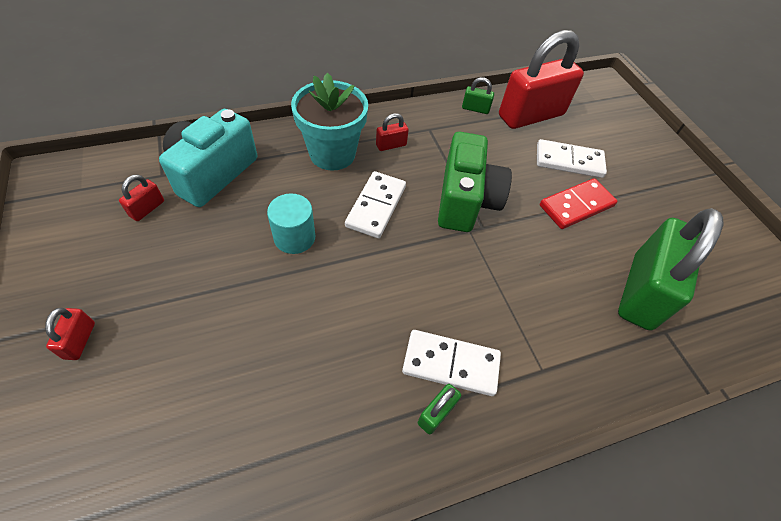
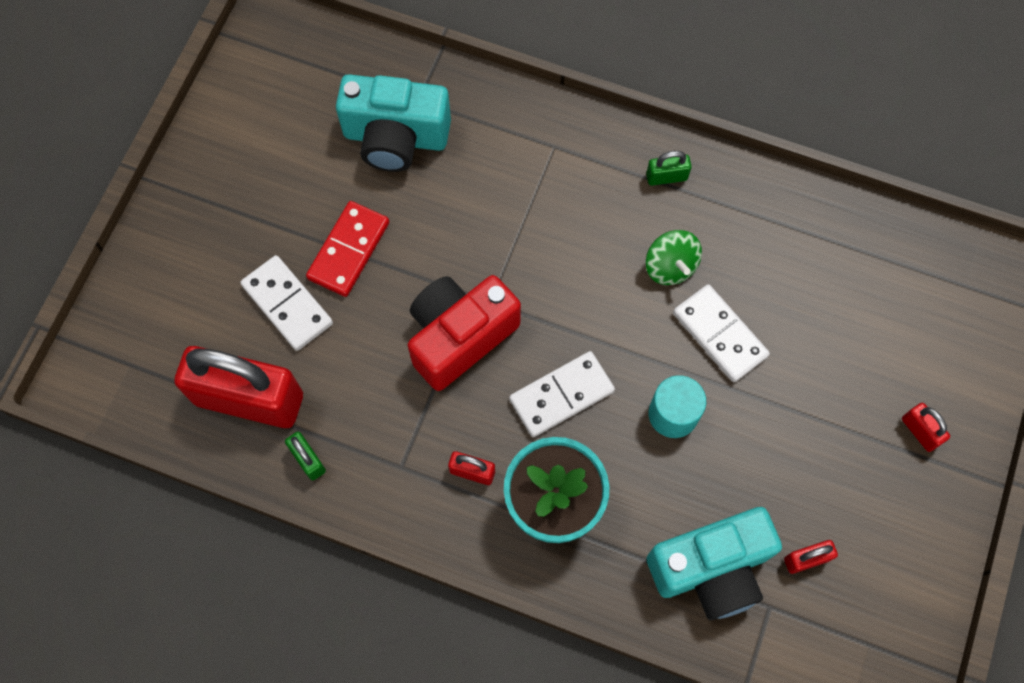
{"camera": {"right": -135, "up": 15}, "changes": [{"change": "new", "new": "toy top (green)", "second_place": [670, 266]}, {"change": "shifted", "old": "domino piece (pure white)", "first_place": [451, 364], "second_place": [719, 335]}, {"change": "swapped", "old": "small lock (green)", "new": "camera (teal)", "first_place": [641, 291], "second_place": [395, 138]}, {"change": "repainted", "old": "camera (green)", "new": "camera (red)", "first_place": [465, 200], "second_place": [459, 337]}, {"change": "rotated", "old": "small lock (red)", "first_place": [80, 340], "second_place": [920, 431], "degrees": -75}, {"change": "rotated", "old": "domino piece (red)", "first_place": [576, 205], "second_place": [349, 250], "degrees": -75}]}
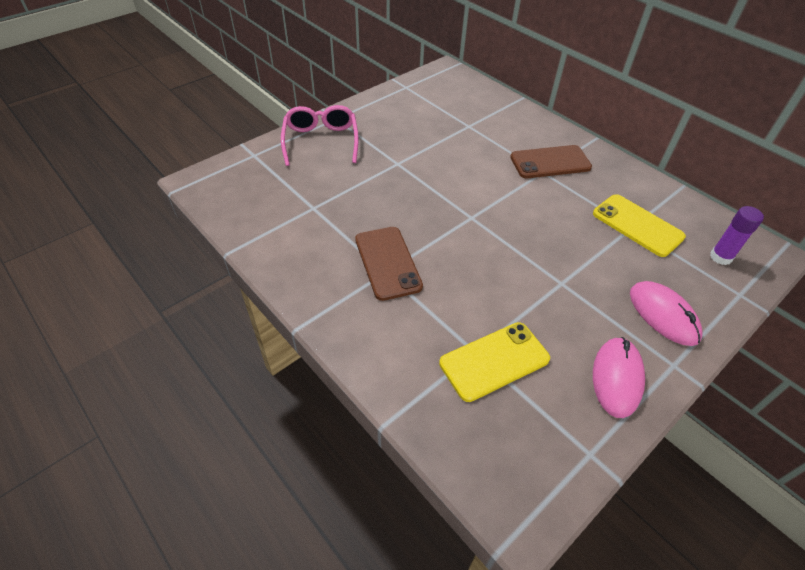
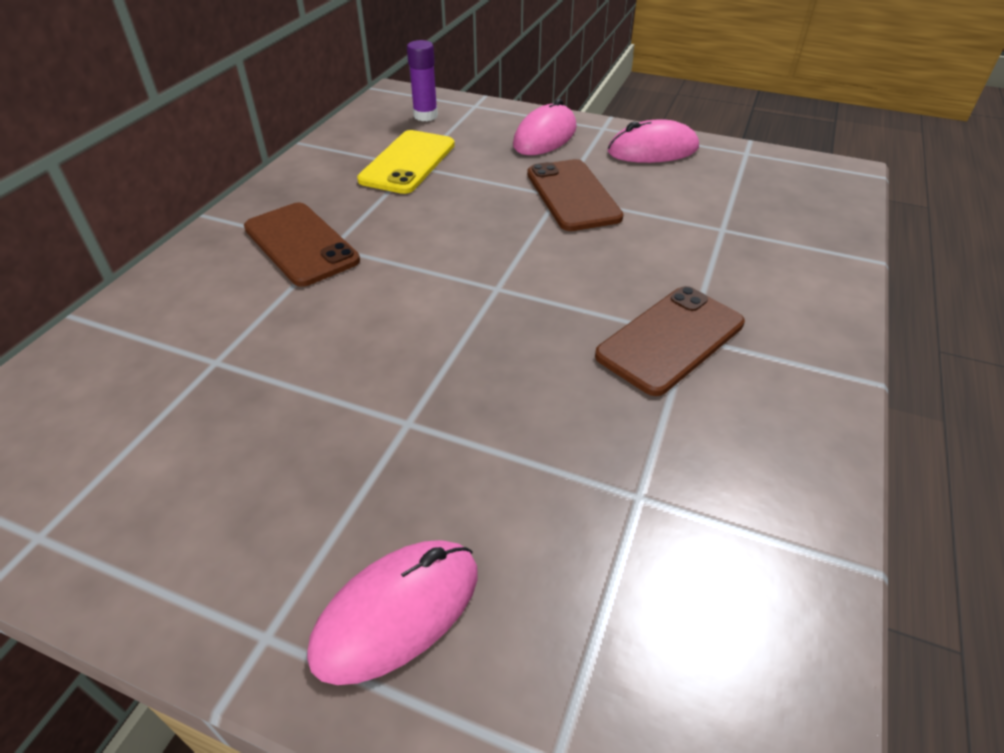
{"camera": {"right": -115, "up": -5}, "changes": [{"change": "gone", "old": "phone (bright yellow)", "first_place": [494, 361]}, {"change": "new", "new": "phone (dark brown)", "second_place": [572, 195]}, {"change": "swapped", "old": "eyeglasses (rose-pink)", "new": "PC mouse (rose-pink)", "first_place": [321, 141], "second_place": [397, 612]}]}
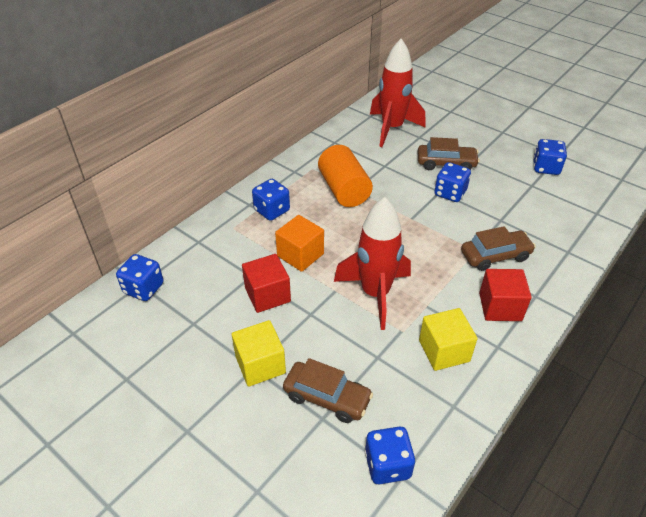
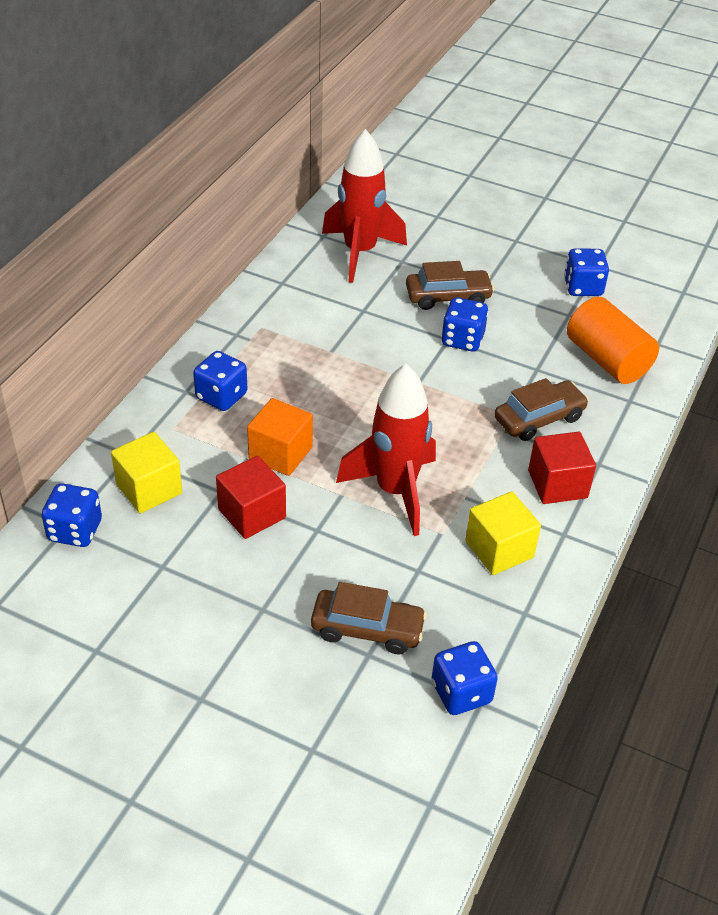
{"camera": {"right": -15, "up": 0}, "changes": [{"change": "shifted", "old": "solid cube (bright yellow)", "first_place": [260, 364], "second_place": [149, 489]}, {"change": "shifted", "old": "solid cylinder (bright orange)", "first_place": [344, 190], "second_place": [607, 360]}]}
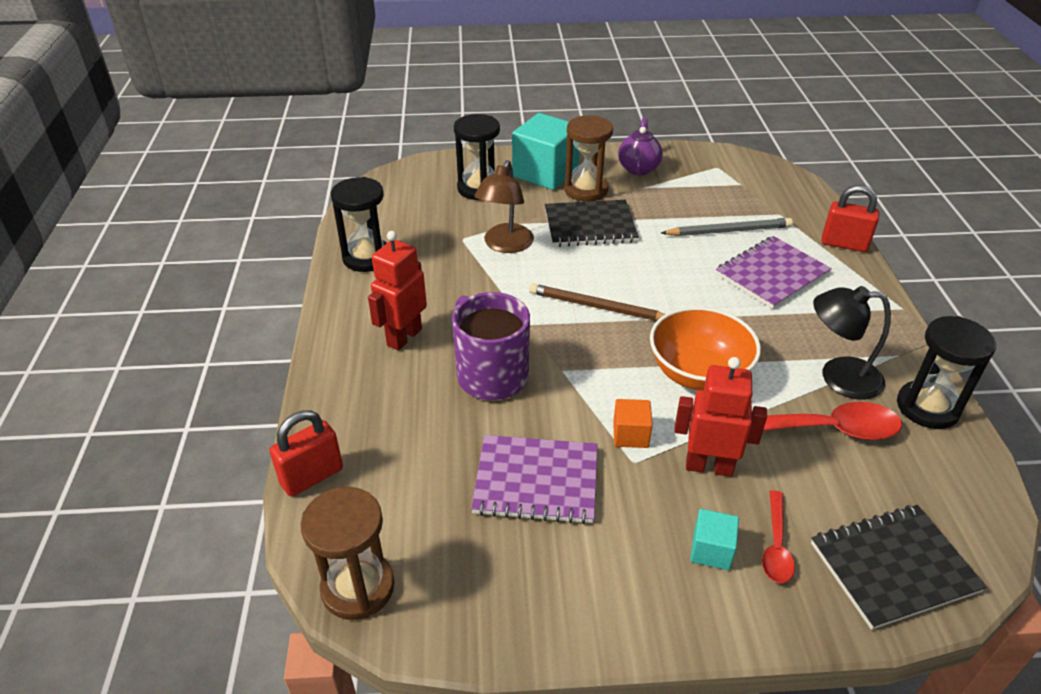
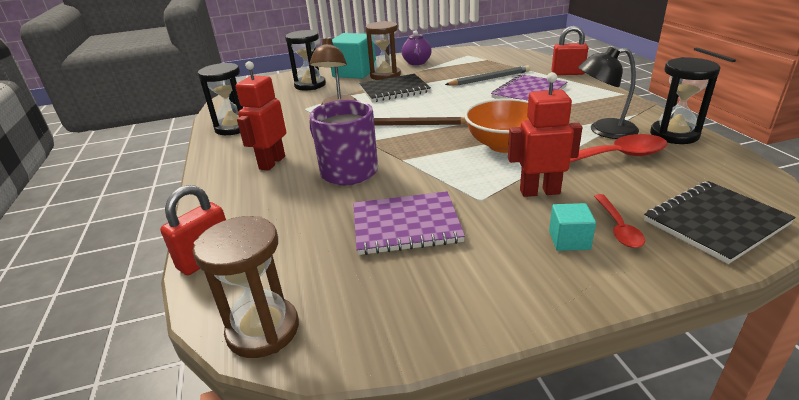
{"camera": {"right": -10, "up": -10}, "changes": [{"change": "gone", "old": "solid cube (bright orange)", "first_place": [630, 435]}]}
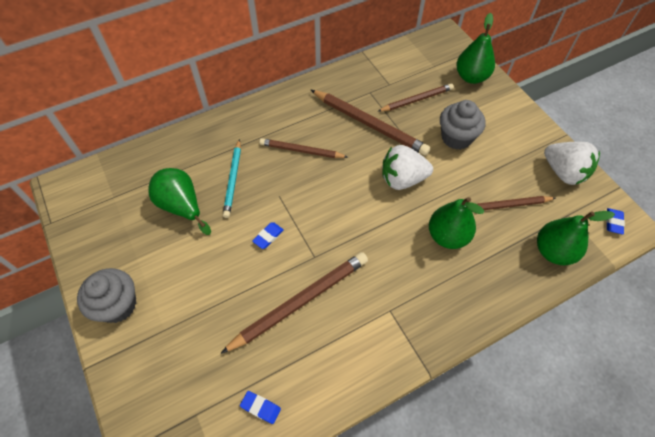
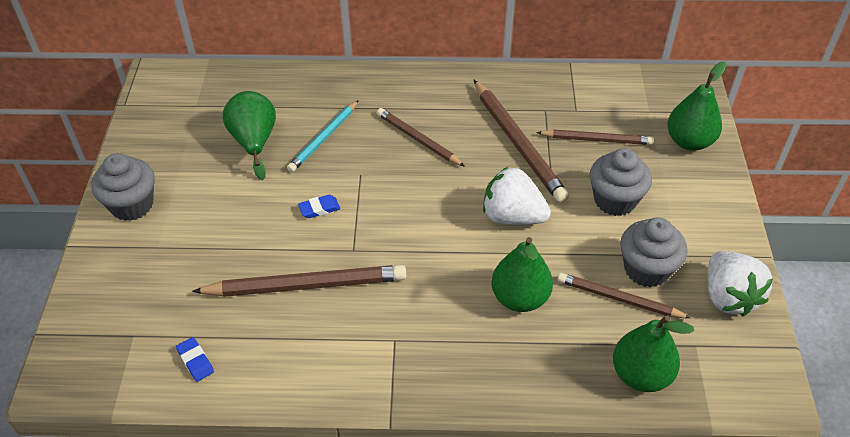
{"camera": {"right": 30, "up": -10}, "changes": [{"change": "gone", "old": "gum eraser (royal blue)", "first_place": [613, 222]}, {"change": "new", "new": "muffin (gray)", "second_place": [646, 269]}]}
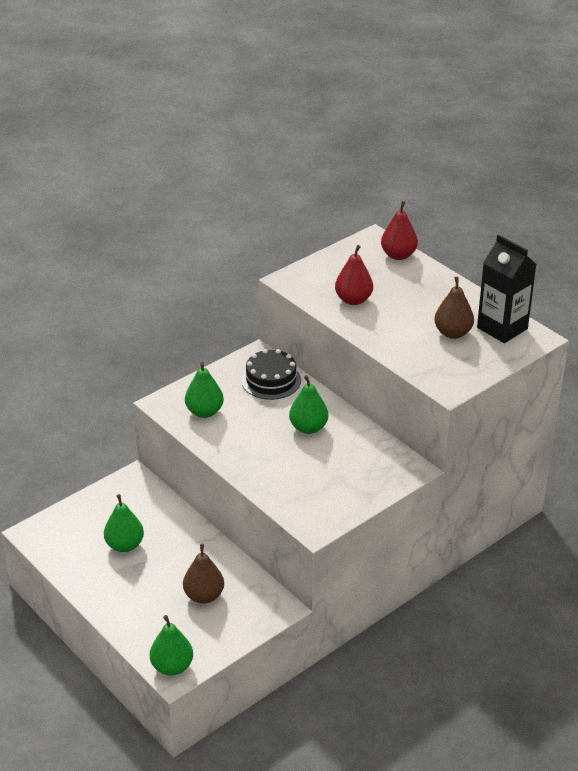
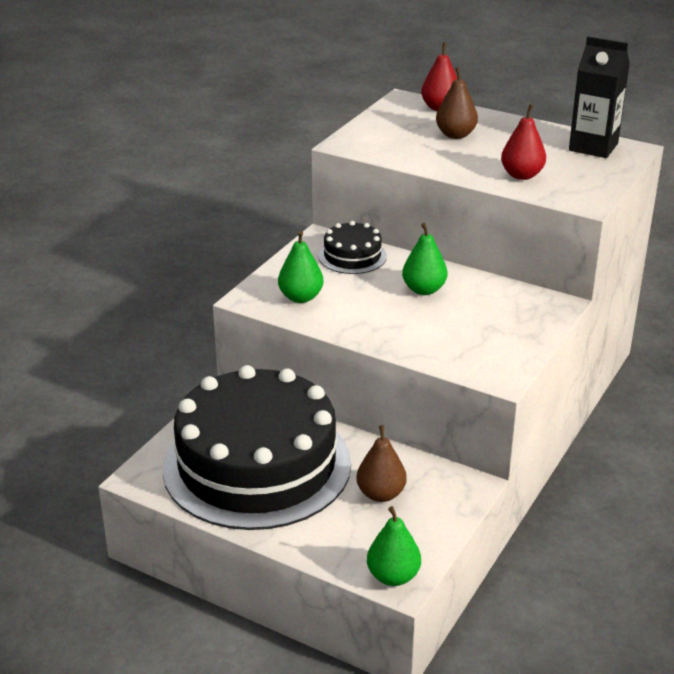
{"camera": {"right": -20, "up": -5}, "changes": [{"change": "shifted", "old": "pear (red)", "first_place": [353, 300], "second_place": [522, 175]}, {"change": "shifted", "old": "pear (dark brown)", "first_place": [453, 333], "second_place": [455, 135]}, {"change": "swapped", "old": "pear (green)", "new": "gateau (black)", "first_place": [125, 545], "second_place": [257, 465]}]}
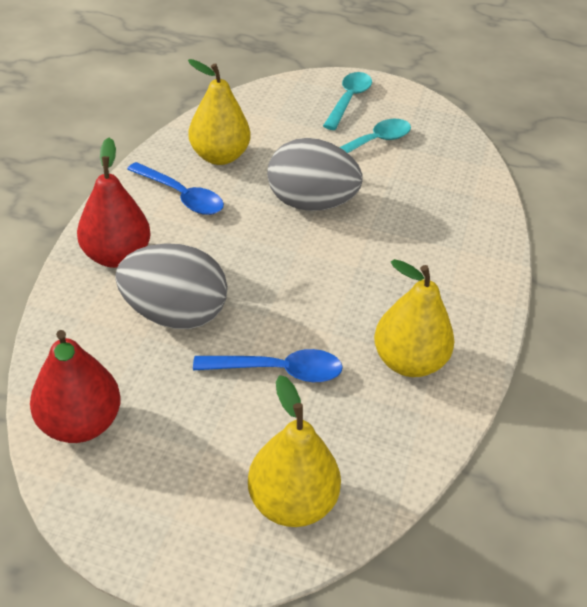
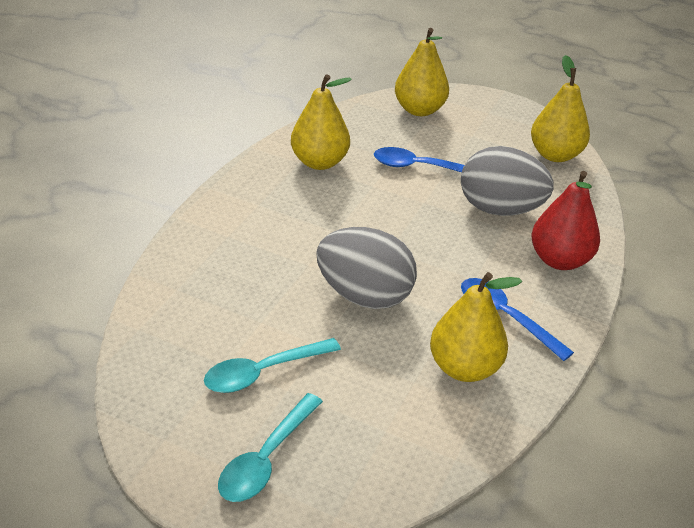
{"camera": {"right": -170, "up": -5}, "changes": [{"change": "repainted", "old": "pear (red)", "new": "pear (bright yellow)", "first_place": [80, 423], "second_place": [555, 155]}]}
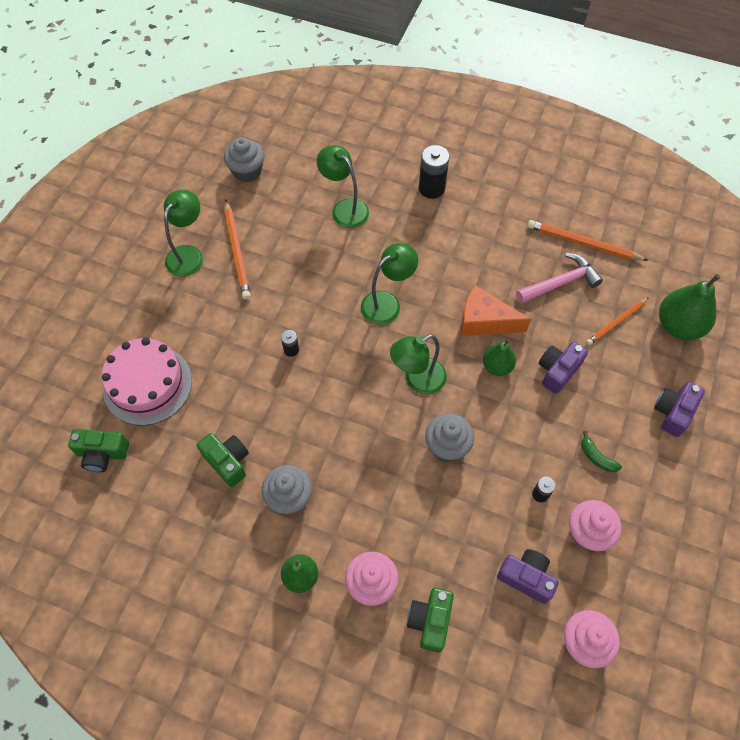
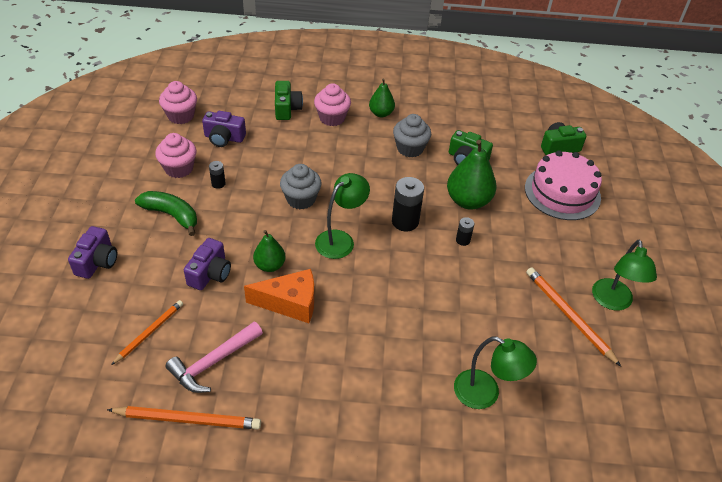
{"camera": {"right": 160, "up": -15}, "changes": [{"change": "gone", "old": "muffin (gray)", "first_place": [247, 171]}, {"change": "gone", "old": "desk lamp (green)", "first_place": [387, 303]}, {"change": "shifted", "old": "AA battery (black)", "first_place": [431, 188], "second_place": [405, 221]}, {"change": "shifted", "old": "pear (green)", "first_place": [678, 326], "second_place": [468, 201]}, {"change": "scaled", "old": "banana (green)", "first_place": [596, 457], "second_place": [171, 215], "factor": 1.74}]}
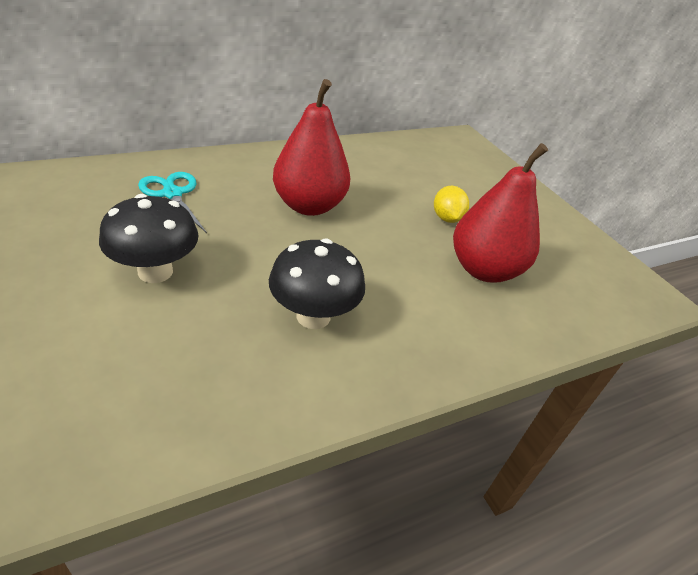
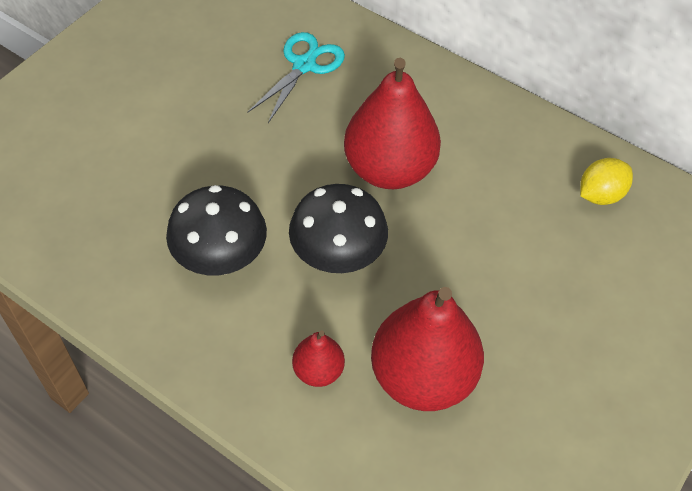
{"camera": {"right": 65, "up": 15}, "changes": [{"change": "new", "new": "pear (red)", "second_place": [318, 371]}, {"change": "shifted", "old": "fungus (black)", "first_place": [155, 272], "second_place": [337, 257]}, {"change": "shifted", "old": "toy lemon (bright yellow)", "first_place": [446, 218], "second_place": [600, 195]}]}
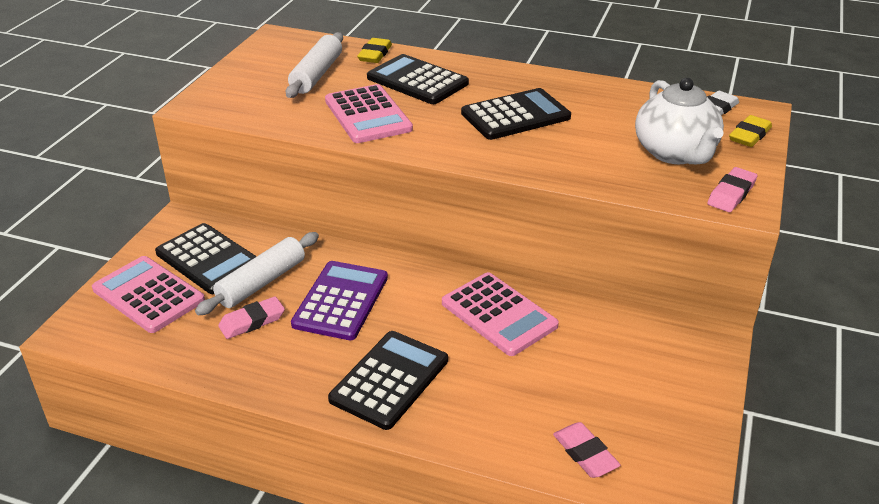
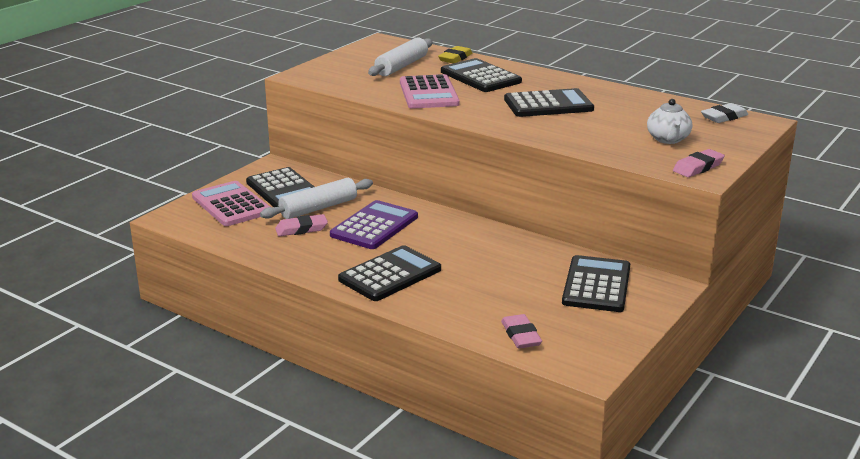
{"camera": {"right": 15, "up": -10}, "changes": [{"change": "gone", "old": "calculator (rose-pink)", "first_place": [499, 314]}, {"change": "gone", "old": "gum eraser (bright yellow)", "first_place": [749, 135]}, {"change": "new", "new": "calculator (black)", "second_place": [596, 285]}, {"change": "scaled", "old": "tea pot (pure white)", "first_place": [675, 153], "second_place": [668, 139], "factor": 0.62}]}
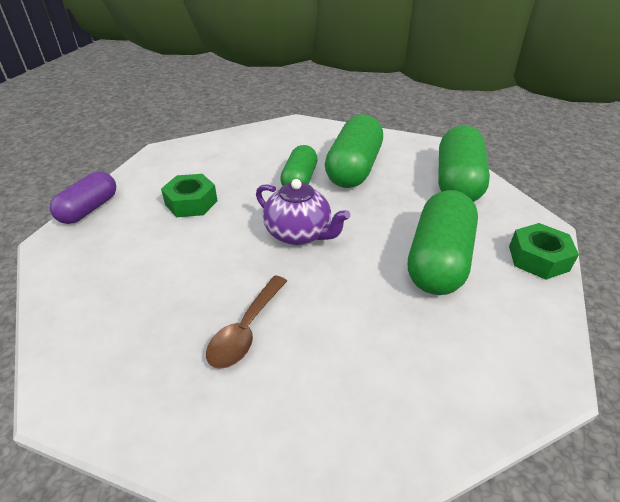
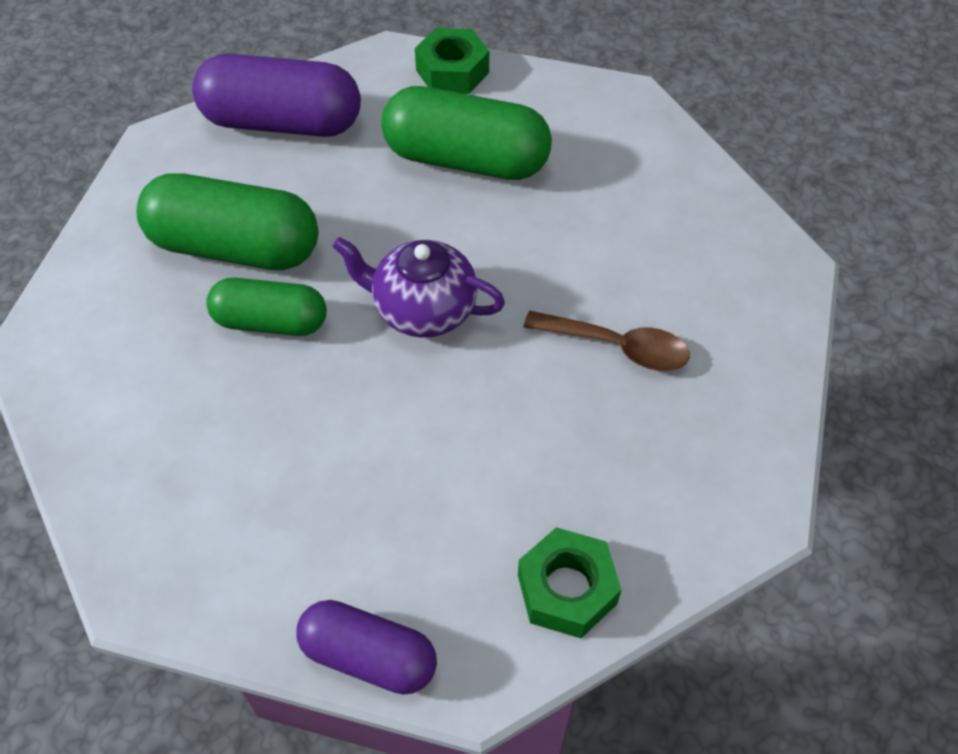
{"camera": {"right": -95, "up": 15}, "changes": [{"change": "shifted", "old": "hex nut (green)", "first_place": [191, 202], "second_place": [567, 589]}, {"change": "repainted", "old": "pill (green)", "new": "pill (violet)", "first_place": [457, 182], "second_place": [282, 122]}, {"change": "rotated", "old": "tea pot (violet)", "first_place": [299, 234], "second_place": [423, 309], "degrees": -105}]}
